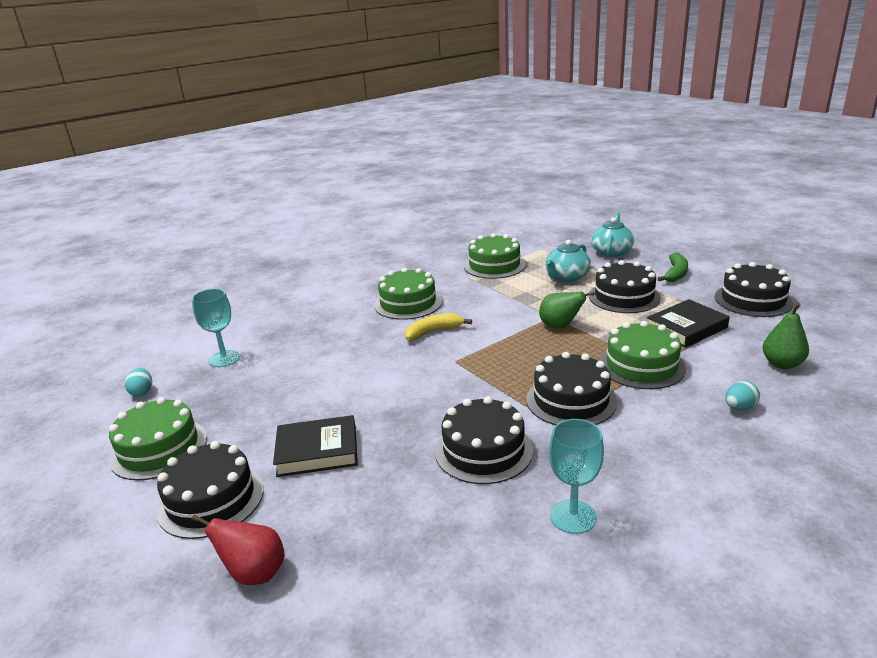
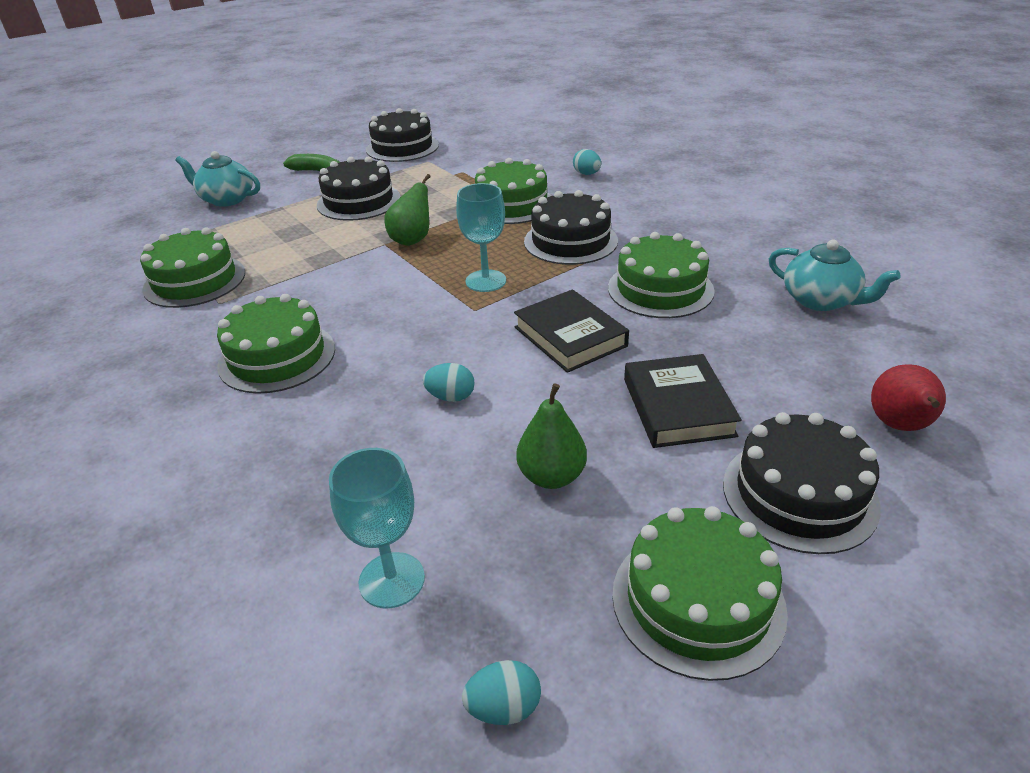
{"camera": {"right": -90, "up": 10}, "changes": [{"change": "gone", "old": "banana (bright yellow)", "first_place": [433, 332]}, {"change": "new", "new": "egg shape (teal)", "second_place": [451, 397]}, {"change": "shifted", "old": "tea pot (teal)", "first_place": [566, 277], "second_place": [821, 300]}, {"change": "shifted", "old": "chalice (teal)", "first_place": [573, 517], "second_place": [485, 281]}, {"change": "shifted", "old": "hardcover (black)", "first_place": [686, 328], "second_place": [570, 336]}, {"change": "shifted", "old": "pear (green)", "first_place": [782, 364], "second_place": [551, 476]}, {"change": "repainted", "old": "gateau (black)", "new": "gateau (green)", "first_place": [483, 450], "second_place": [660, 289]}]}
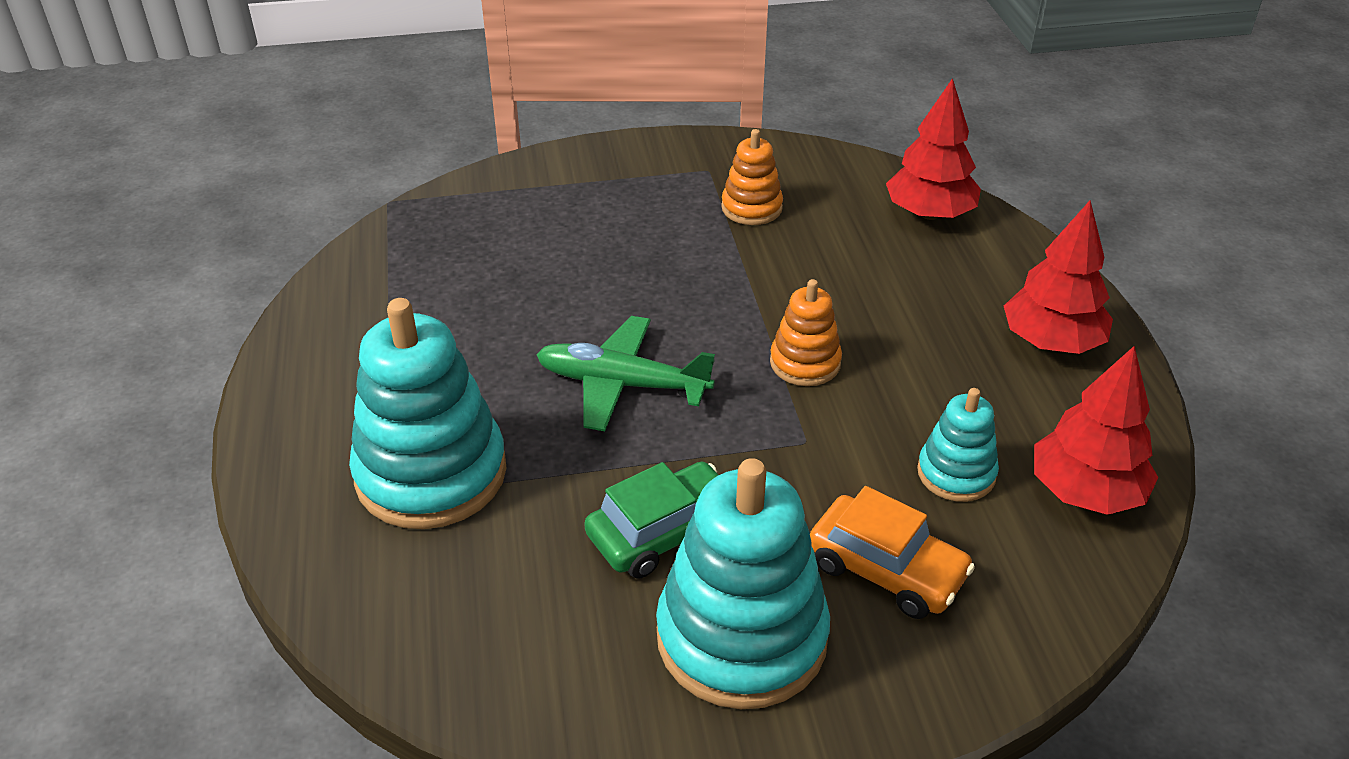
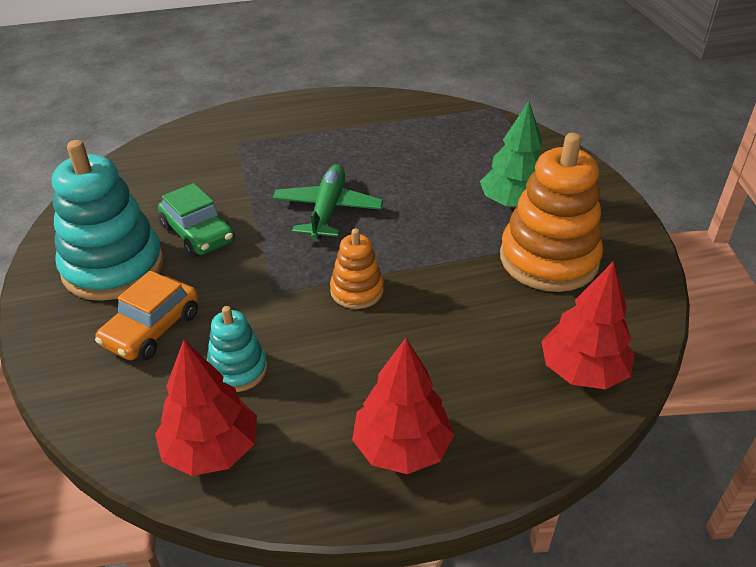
{"camera": {"right": 85, "up": 0}, "changes": [{"change": "gone", "old": "stacking rings (teal)", "first_place": [431, 473]}, {"change": "new", "new": "fir tree (green)", "second_place": [513, 203]}, {"change": "scaled", "old": "stacking rings (bright orange)", "first_place": [751, 208], "second_place": [548, 259], "factor": 1.93}]}
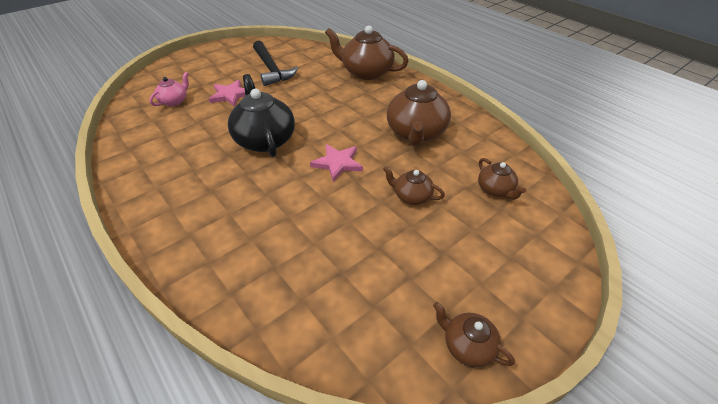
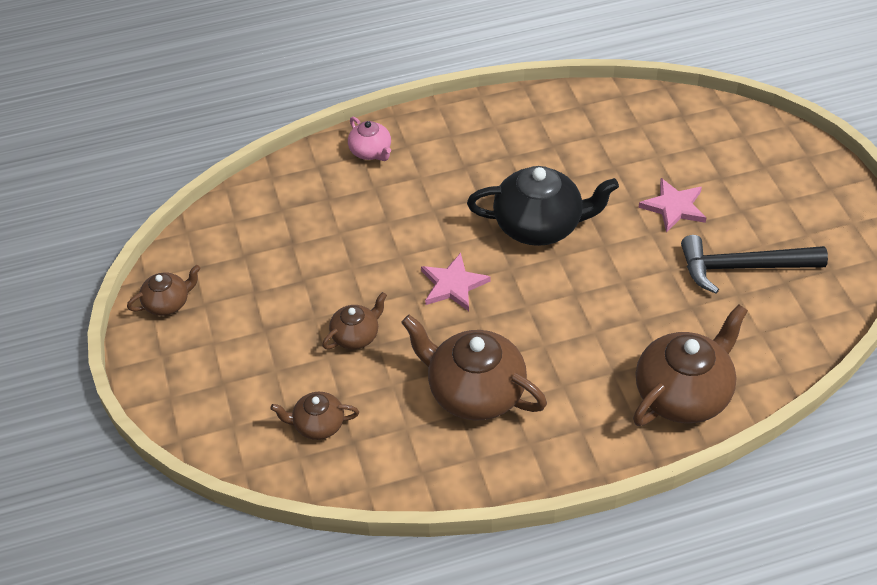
{"camera": {"right": 115, "up": 5}, "changes": [{"change": "shifted", "old": "tea pot (rose-pink)", "first_place": [174, 101], "second_place": [371, 151]}]}
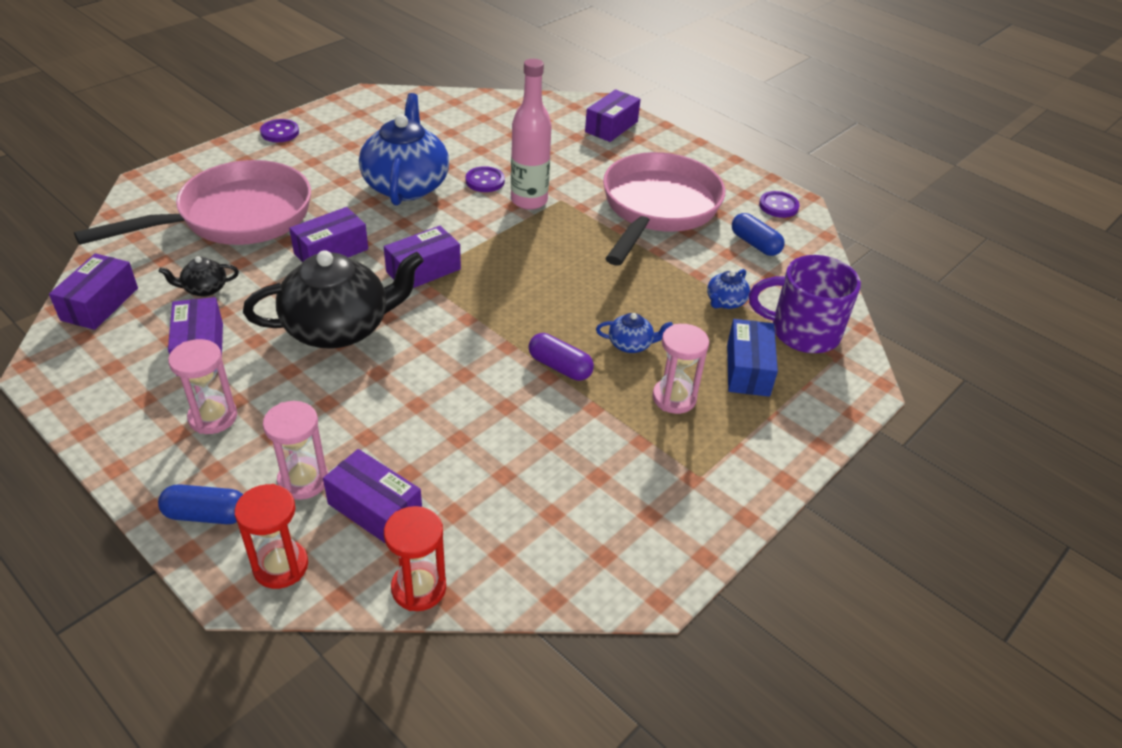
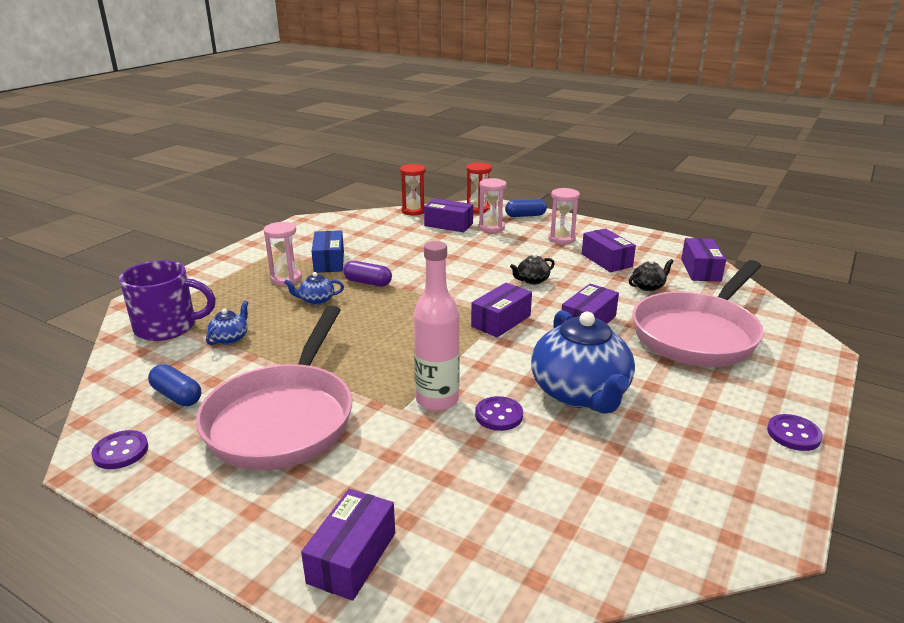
{"camera": {"right": 170, "up": -15}, "changes": [{"change": "shifted", "old": "package (royal blue)", "first_place": [748, 369], "second_place": [329, 262]}, {"change": "scaled", "old": "tea pot (black)", "first_place": [339, 328], "second_place": [532, 280], "factor": 0.43}]}
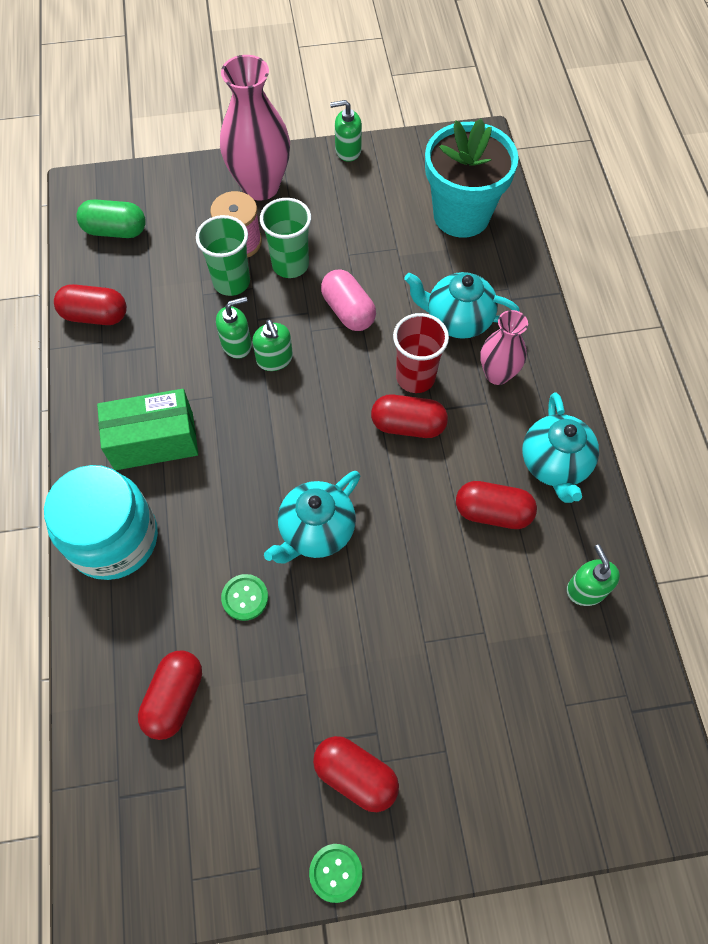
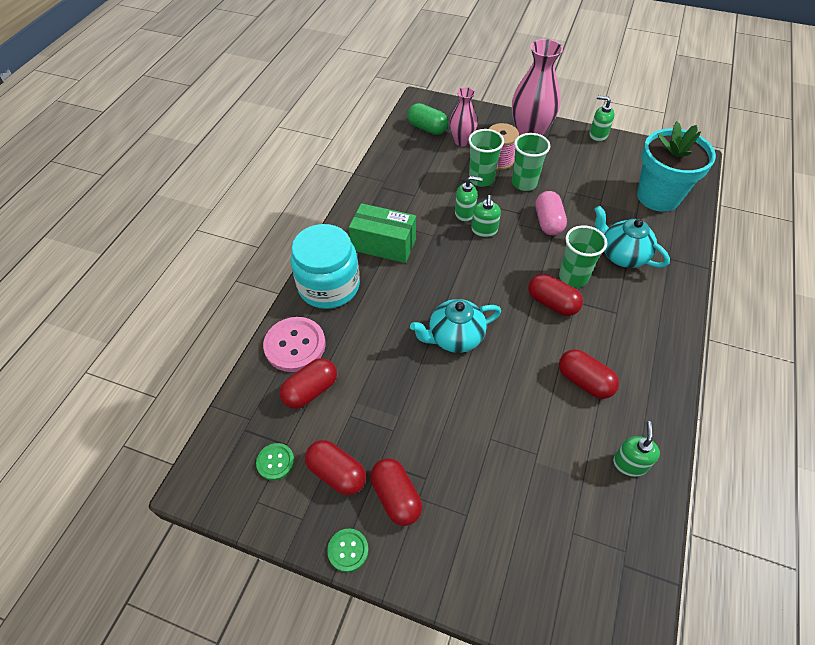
{"camera": {"right": 30, "up": -10}, "changes": [{"change": "gone", "old": "tea pot (teal)", "first_place": [554, 464]}, {"change": "new", "new": "sewing button (rose-pink)", "second_place": [295, 345]}, {"change": "shifted", "old": "pill (red)", "first_place": [95, 315], "second_place": [337, 473]}, {"change": "shifted", "old": "sewing button (green)", "first_place": [245, 598], "second_place": [275, 462]}, {"change": "shifted", "old": "vase (rose-pink)", "first_place": [497, 374], "second_place": [462, 141]}, {"change": "repainted", "old": "beaker (red)", "new": "beaker (green)", "first_place": [415, 377], "second_place": [573, 277]}]}
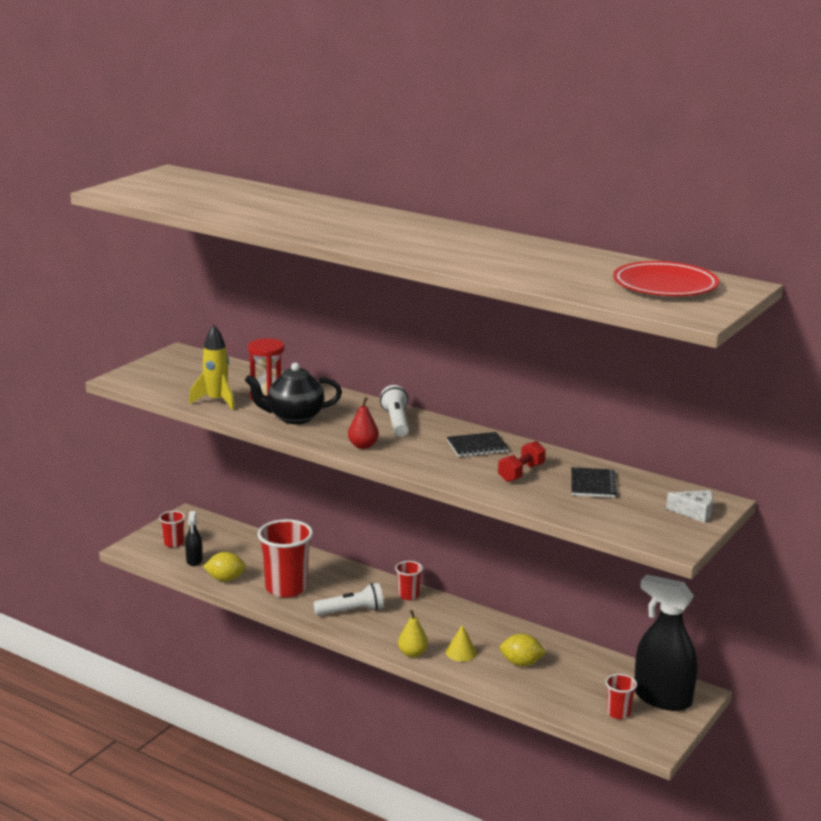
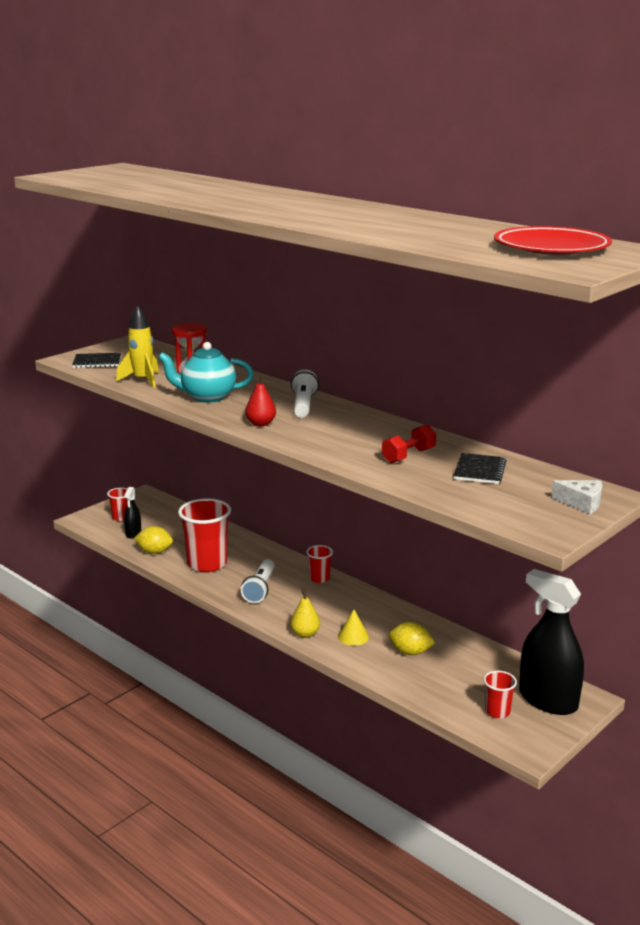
{"camera": {"right": 10, "up": 0}, "changes": [{"change": "shifted", "old": "notebook (black)", "first_place": [477, 446], "second_place": [97, 362]}, {"change": "repainted", "old": "tea pot (black)", "new": "tea pot (teal)", "first_place": [294, 418], "second_place": [207, 397]}, {"change": "rotated", "old": "pocket torch (pure white)", "first_place": [351, 611], "second_place": [260, 589], "degrees": 105}]}
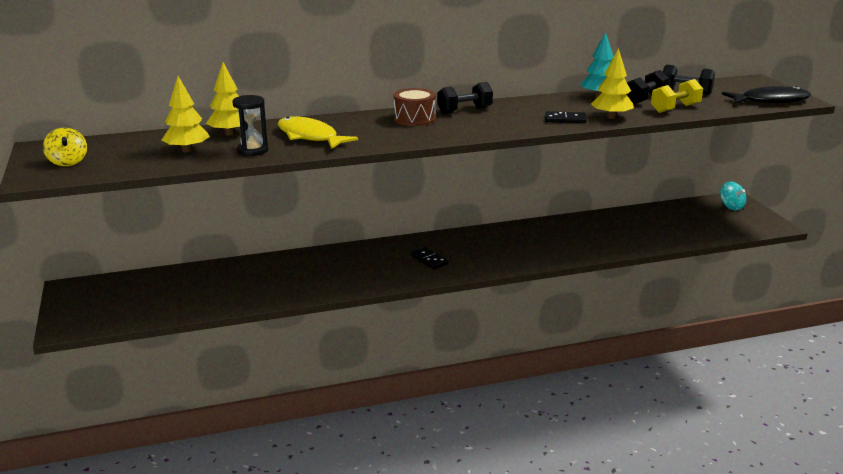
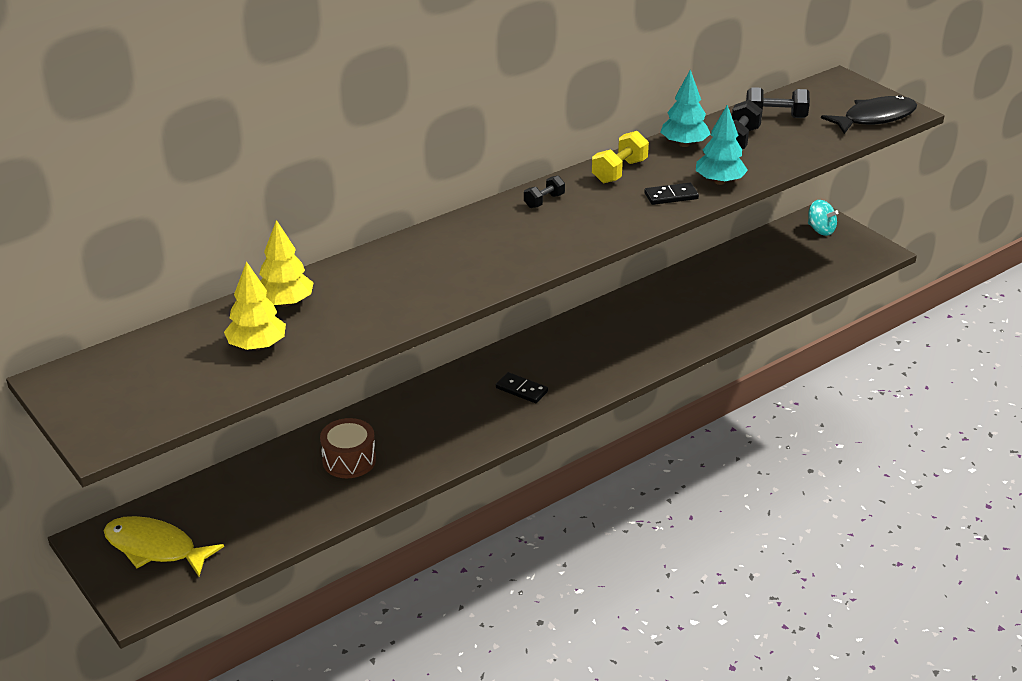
{"camera": {"right": -20, "up": 10}, "changes": [{"change": "gone", "old": "toy top (bright yellow)", "first_place": [68, 162]}, {"change": "gone", "old": "hourglass (black)", "first_place": [252, 151]}, {"change": "shifted", "old": "fish (bright yellow)", "first_place": [310, 137], "second_place": [155, 548]}, {"change": "shifted", "old": "snare drum (dark brown)", "first_place": [414, 119], "second_place": [349, 460]}, {"change": "shifted", "old": "free weight (bright yellow)", "first_place": [675, 108], "second_place": [619, 171]}, {"change": "repainted", "old": "fir tree (bright yellow)", "new": "fir tree (teal)", "first_place": [611, 117], "second_place": [719, 181]}, {"change": "scaled", "old": "free weight (black)", "first_place": [464, 111], "second_place": [544, 201], "factor": 0.64}]}
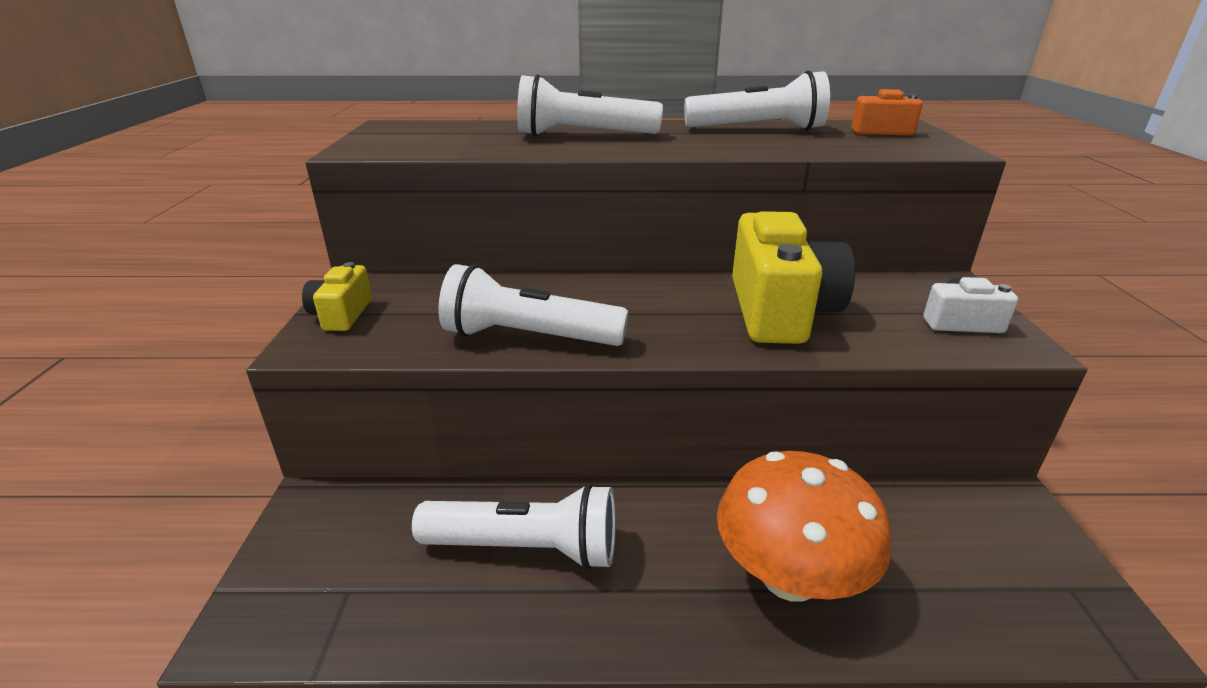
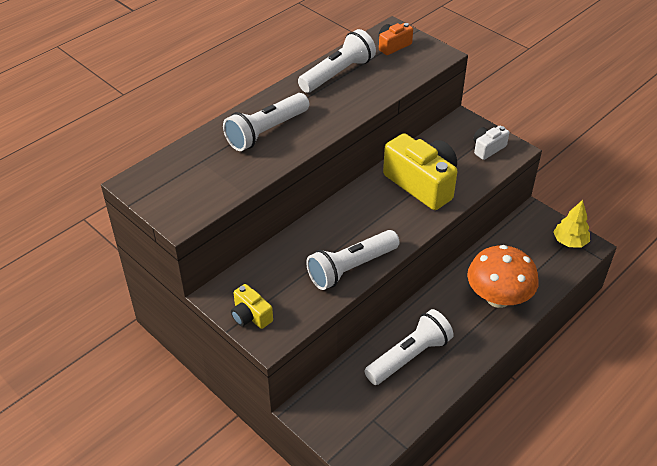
{"camera": {"right": -45, "up": 15}, "changes": [{"change": "new", "new": "fir tree (bright yellow)", "second_place": [569, 241]}]}
